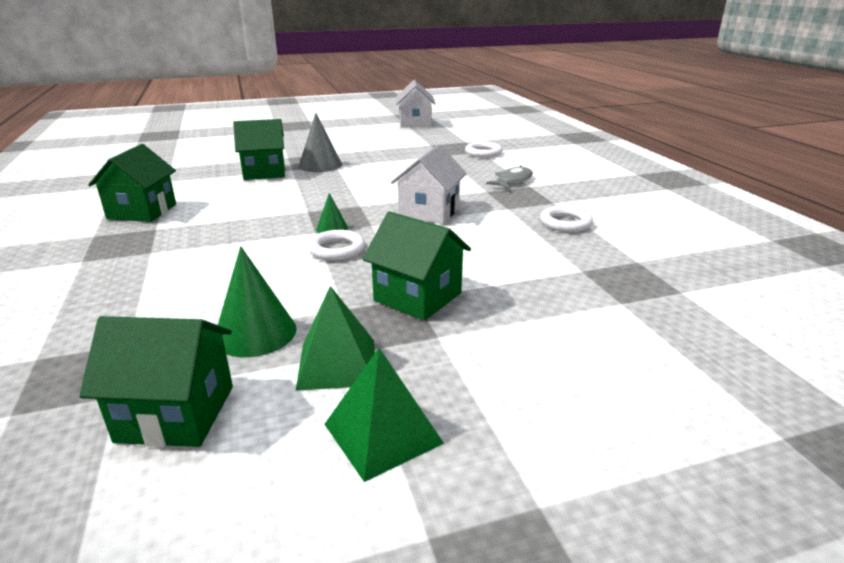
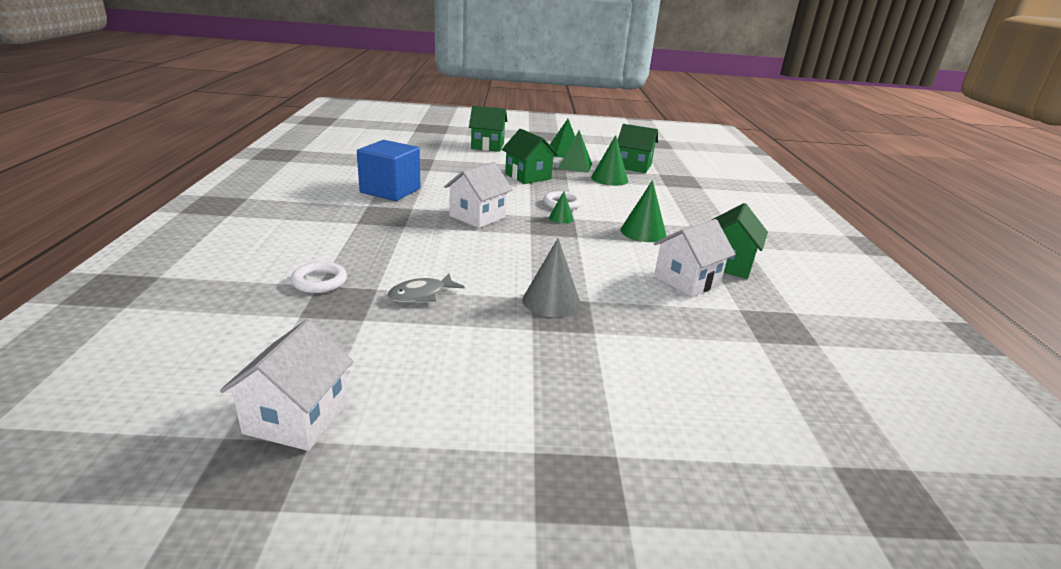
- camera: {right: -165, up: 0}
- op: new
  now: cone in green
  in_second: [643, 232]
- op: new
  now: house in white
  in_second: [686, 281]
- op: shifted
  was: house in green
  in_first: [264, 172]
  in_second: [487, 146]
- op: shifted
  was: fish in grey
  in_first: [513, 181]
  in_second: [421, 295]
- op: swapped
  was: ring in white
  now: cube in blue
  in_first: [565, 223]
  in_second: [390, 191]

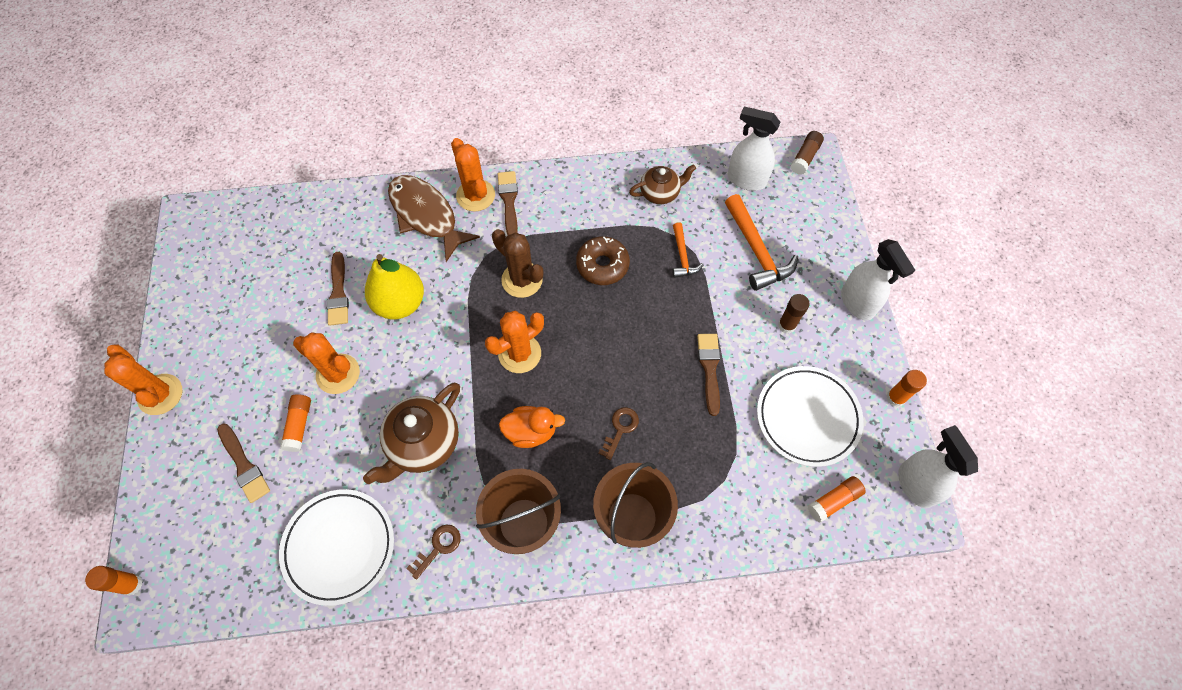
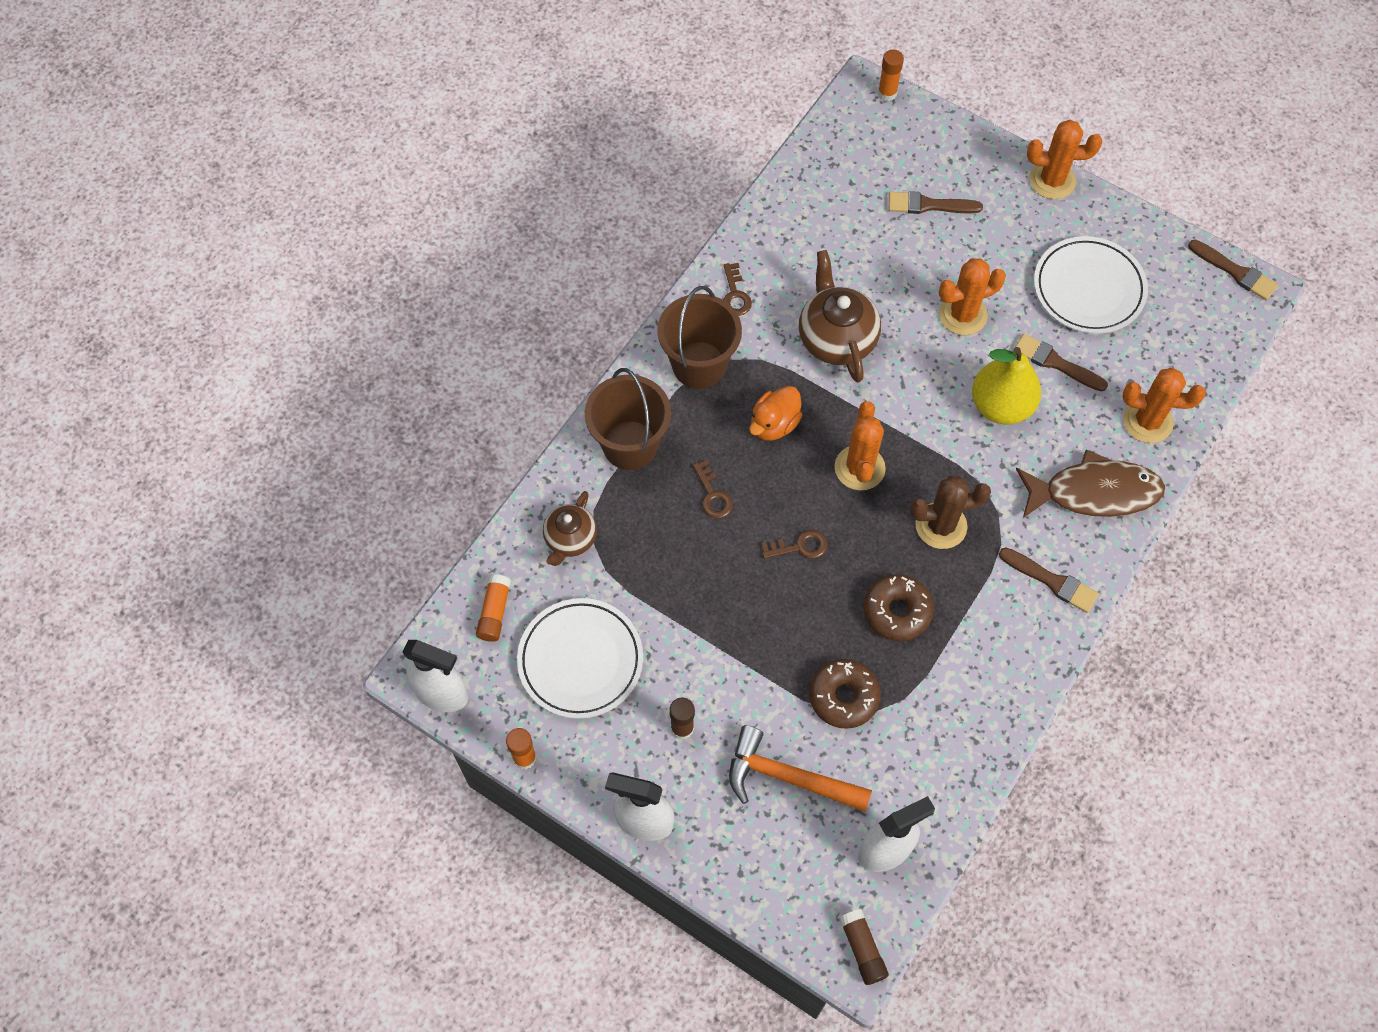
- camera: {right: 130, up: 0}
- op: gone
  was: glue stick in orange
  in_first: [299, 425]
- op: new
  now: key in brown
  in_second: [800, 546]
- op: shifted
  was: plate in white
  in_first: [339, 547]
  in_second: [1088, 288]
- op: shifted
  was: cactus in orange
  in_first: [475, 195]
  in_second: [1147, 421]
- op: shifted
  was: teapot in brown
  in_first: [660, 193]
  in_second: [570, 539]
- op: shifted
  was: brush in brown
  in_first: [709, 369]
  in_second: [1235, 272]
- op: swapped
  was: hammer in orange
  now: donut in brown
  in_first: [682, 256]
  in_second: [843, 697]

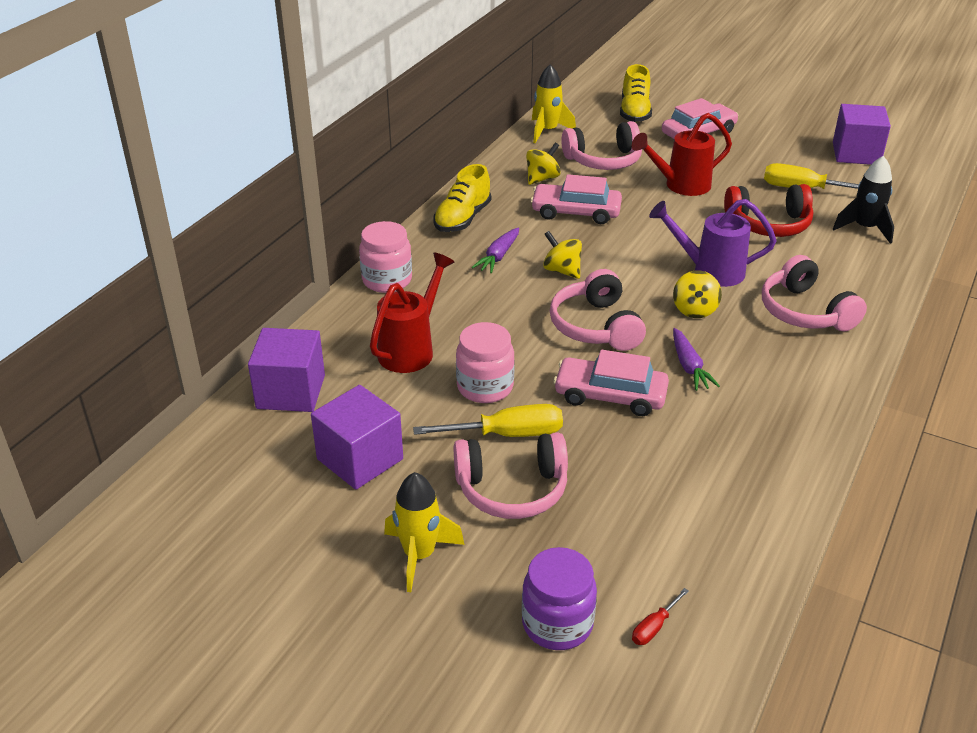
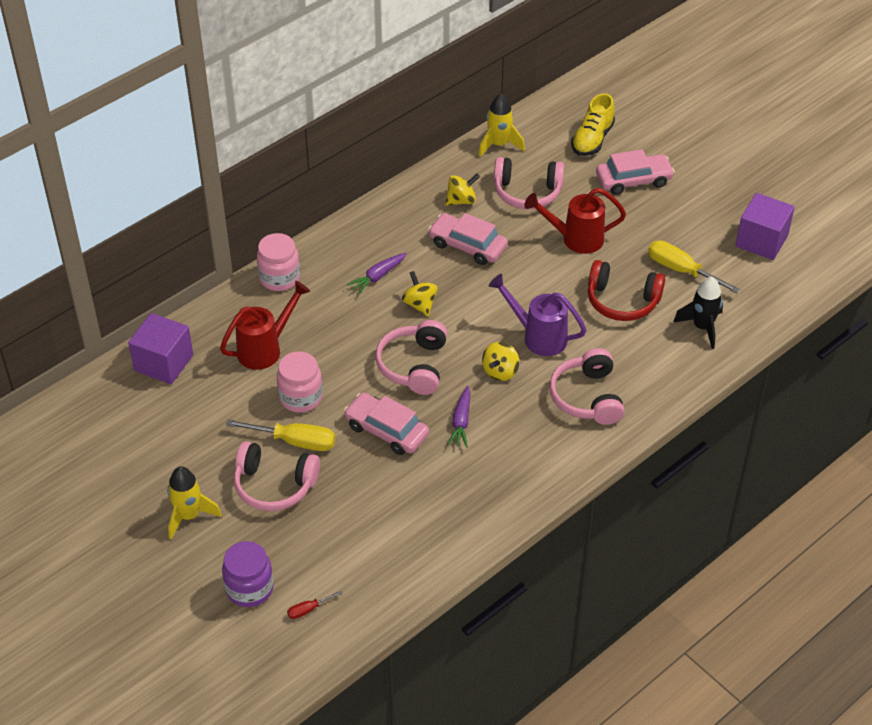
- camera: {right: 20, up: 10}
- op: gone
  was: cube in purple
  in_first: [360, 459]
- op: gone
  was: shoe in yellow
  in_first: [462, 219]

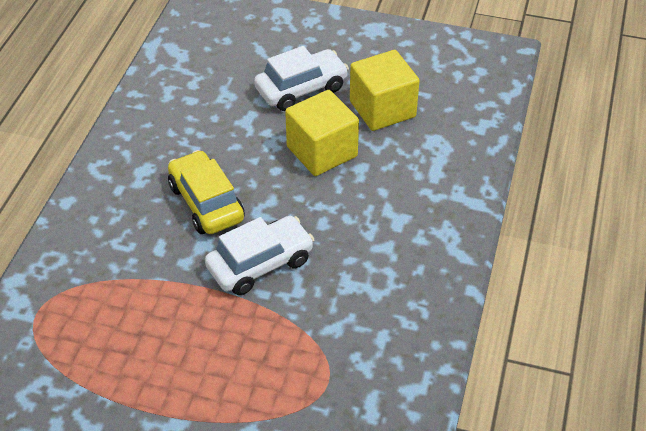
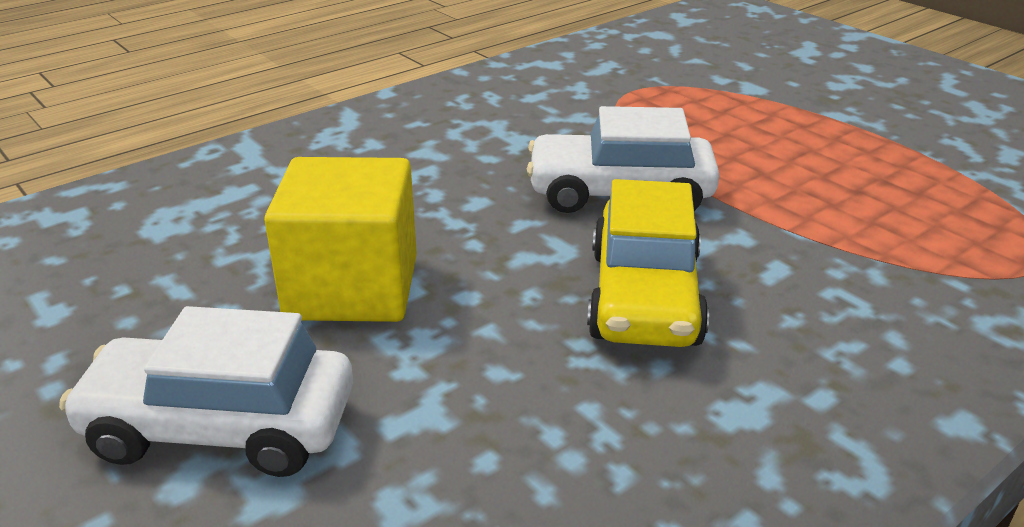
- camera: {right: -145, up: -15}
- op: gone
  was: cube in yellow
  in_first: [382, 109]

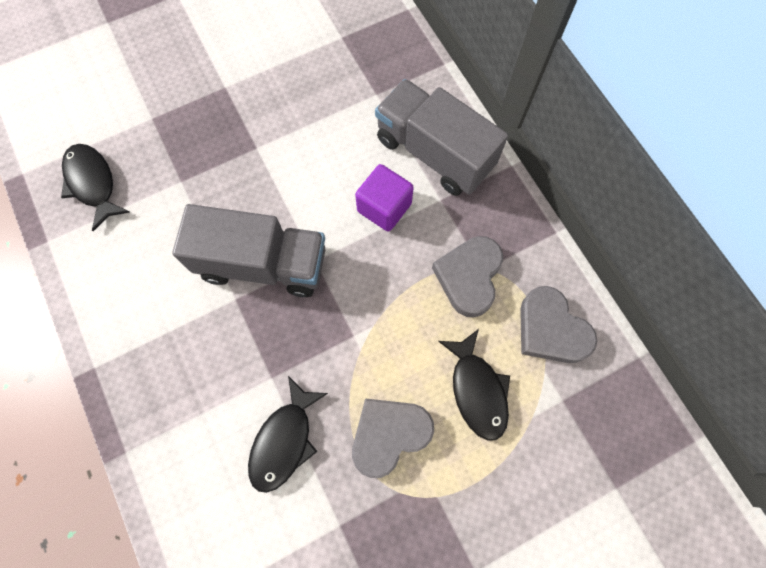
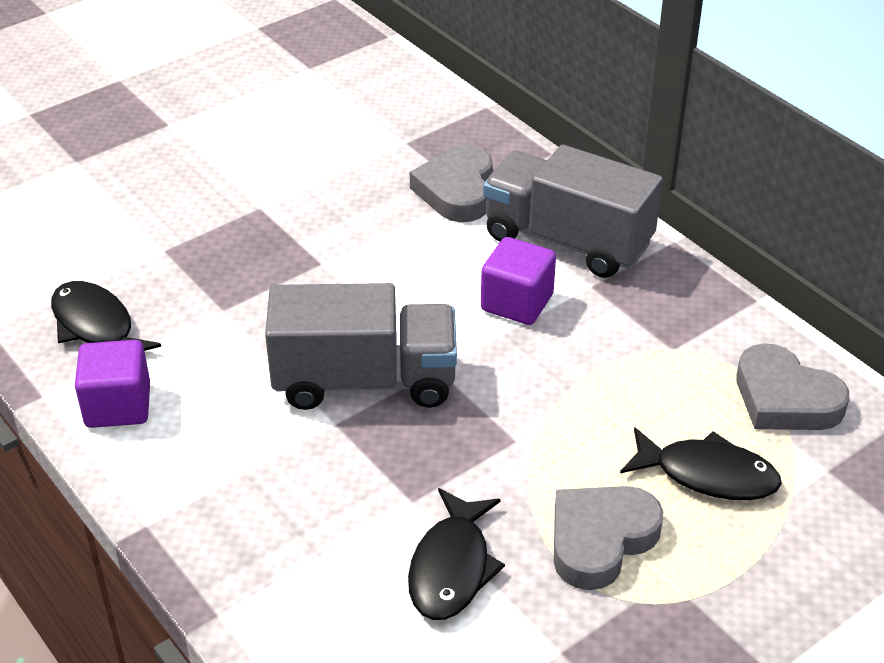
- camera: {right: -10, up: -30}
- op: new
  now: cube in purple
  in_second: [118, 406]
- op: shifted
  was: heart in grey
  in_first: [469, 277]
  in_second: [457, 191]
- op: rotated
  was: fish in black
  in_first: [477, 390]
  in_second: [707, 475]
  clockwise: -45

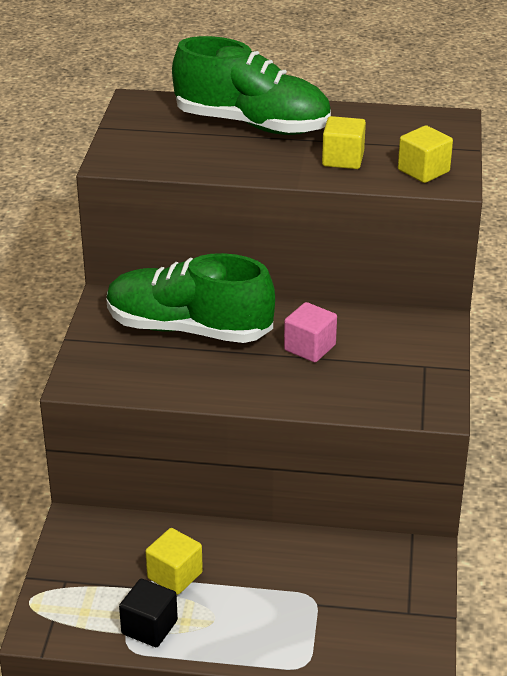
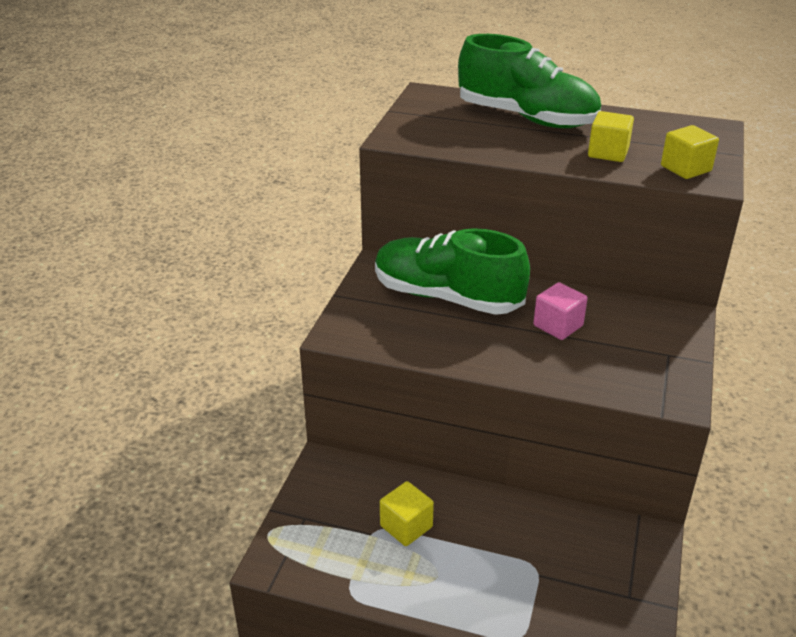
- camera: {right: 10, up: 0}
- op: gone
  was: cube in black
  in_first: [149, 627]

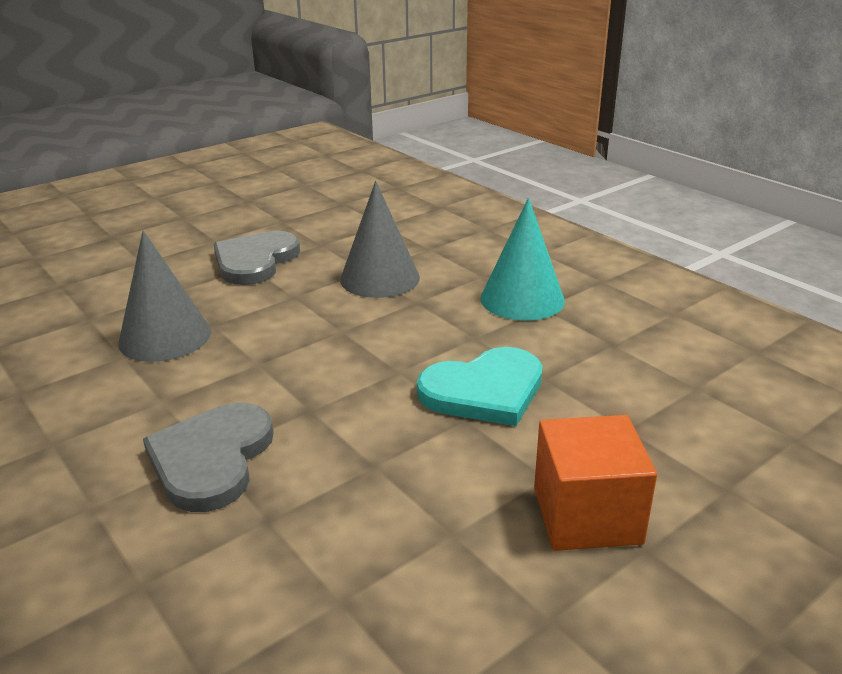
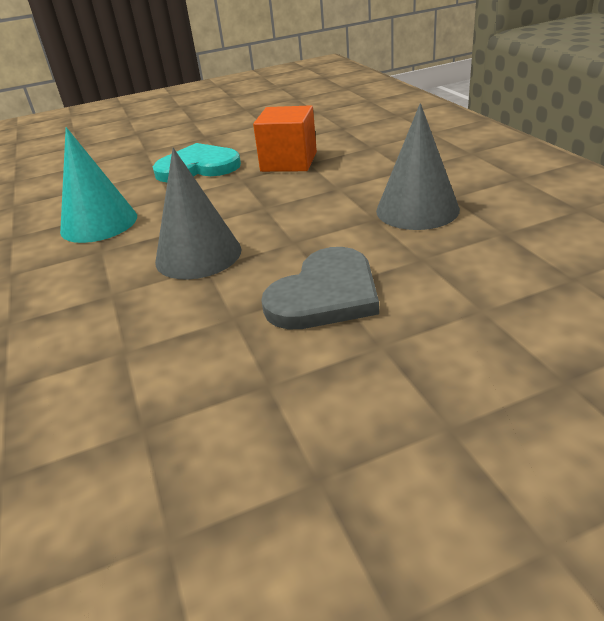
- camera: {right: -160, up: 5}
- op: gone
  was: heart in grey
  in_first: [211, 459]
- op: shifted
  was: cube in orange
  in_first: [586, 515]
  in_second: [289, 162]

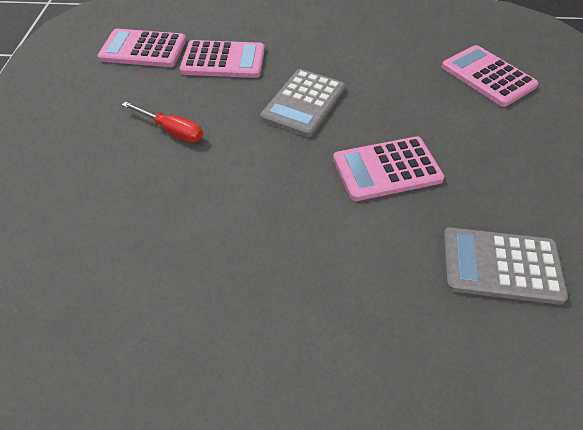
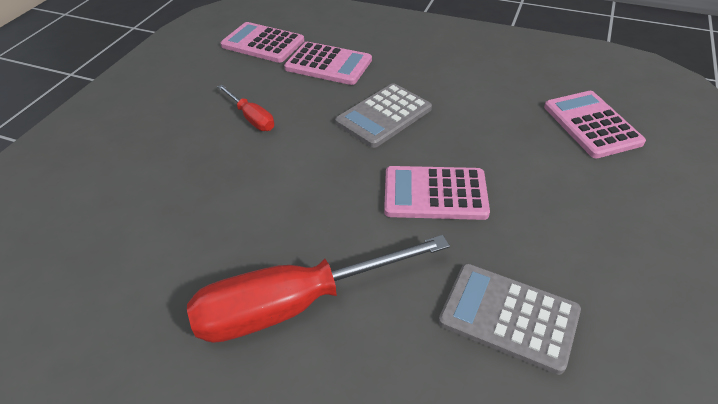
- camera: {right: 20, up: -5}
- op: new
  now: screwdriver in red
  in_second: [295, 305]

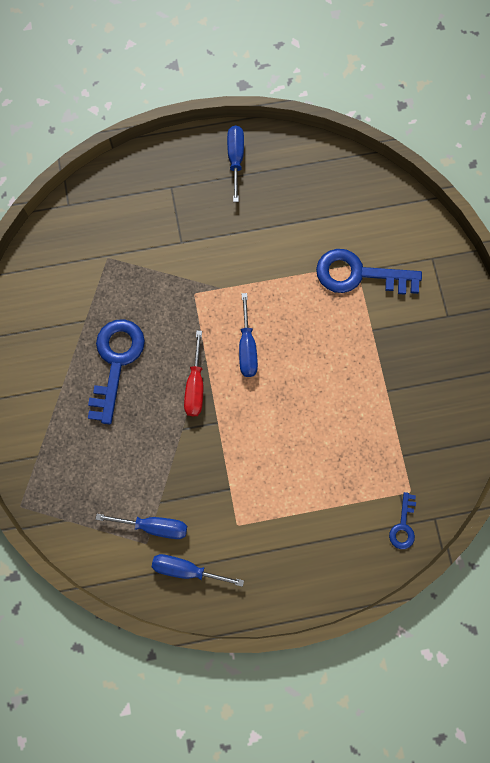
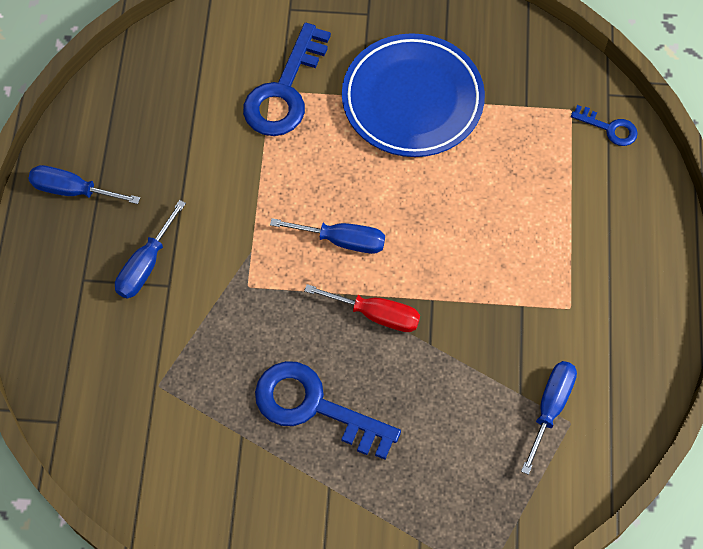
- camera: {right: -75, up: -10}
- op: new
  now: plate in blue
  in_second: [412, 100]
- op: shifted
  was: screwdriver in blue
  in_first: [186, 569]
  in_second: [146, 265]

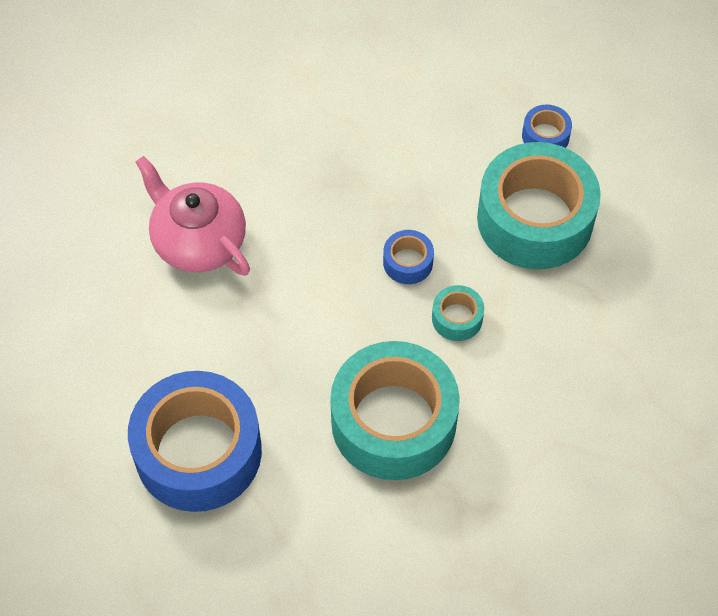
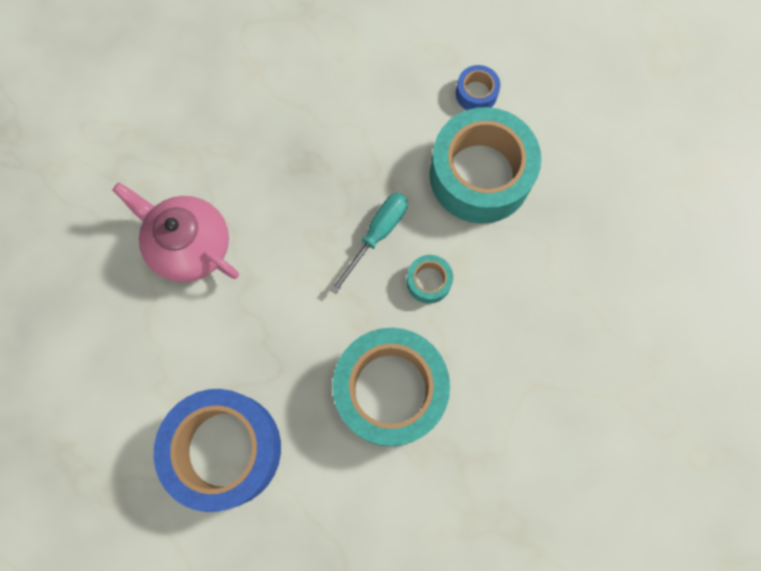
- camera: {right: -10, up: 15}
- op: swapped
  was: tape in blue
  now: screwdriver in turquoise
  in_first: [408, 262]
  in_second: [377, 235]

